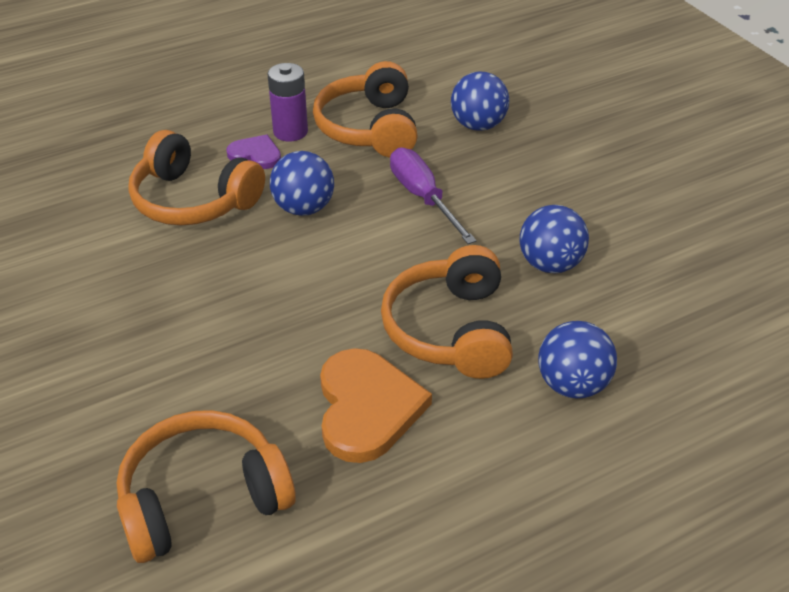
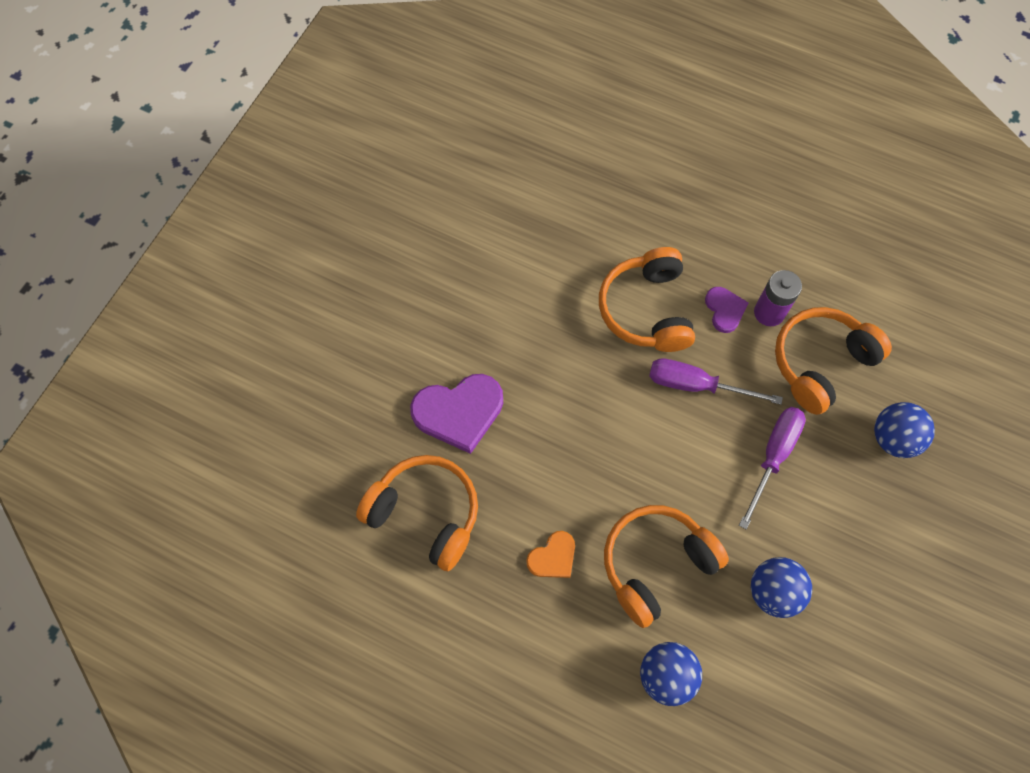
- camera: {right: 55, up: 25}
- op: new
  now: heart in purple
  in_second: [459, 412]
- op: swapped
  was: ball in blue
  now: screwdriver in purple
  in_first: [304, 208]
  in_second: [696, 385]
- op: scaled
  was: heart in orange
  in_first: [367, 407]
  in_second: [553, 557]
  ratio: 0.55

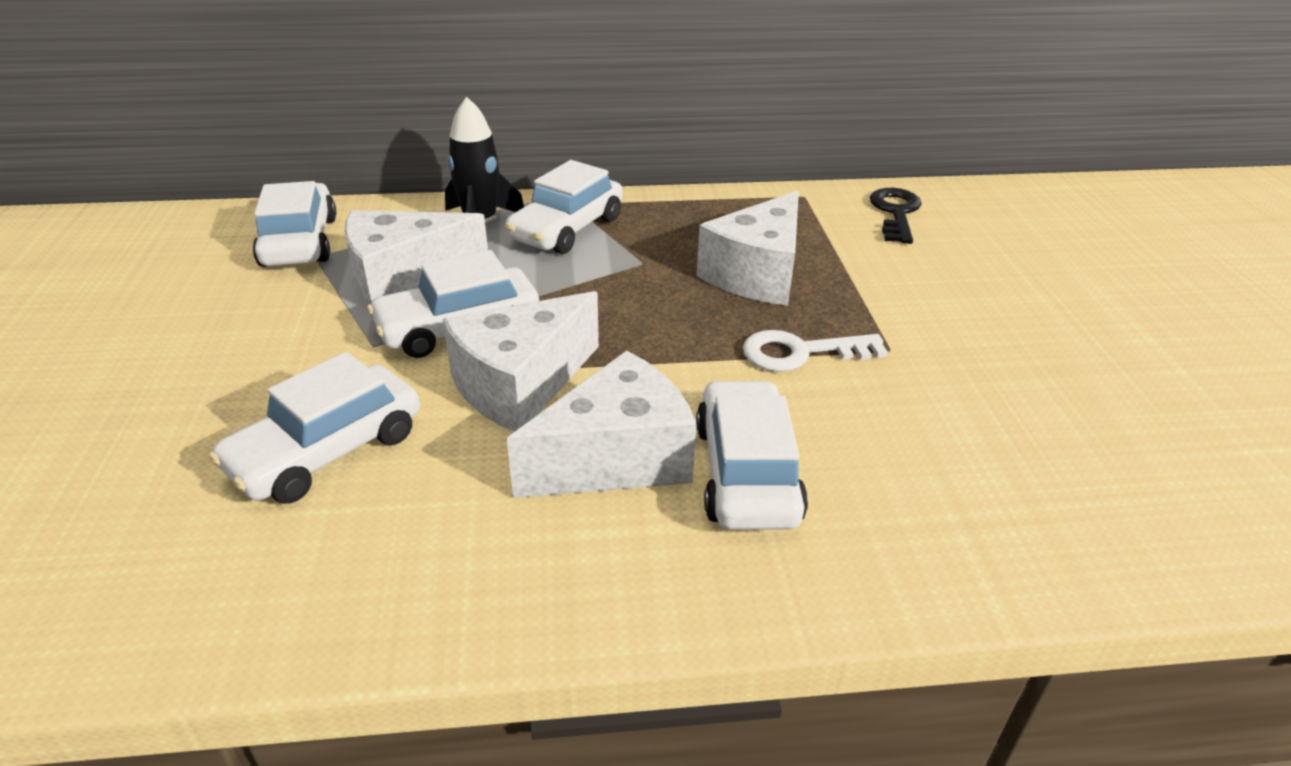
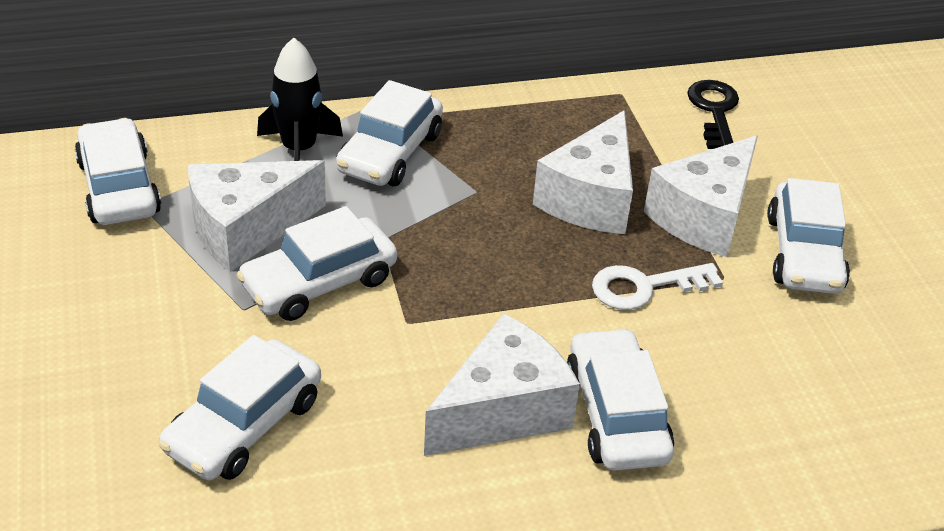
- camera: {right: -10, up: 5}
- op: new
  now: car in white
  in_second: [804, 253]
- op: shifted
  was: cheese in white
  in_first: [520, 385]
  in_second: [703, 216]

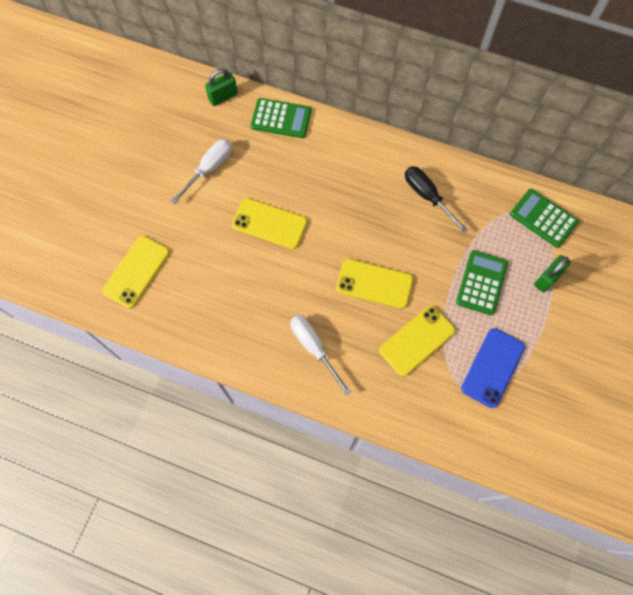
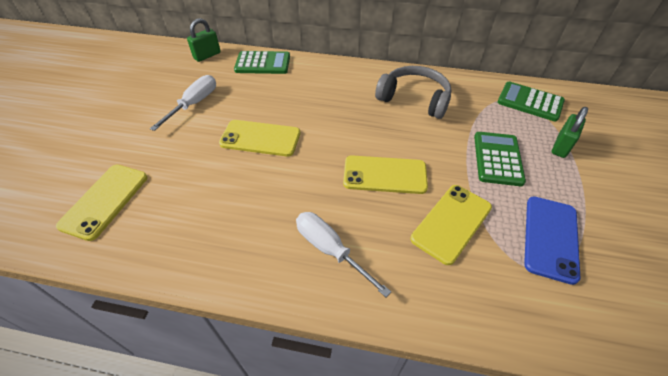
- camera: {right: -10, up: -20}
- op: swapped
  was: screwdriver in black
  now: headphones in grey
  in_first: [427, 196]
  in_second: [414, 99]

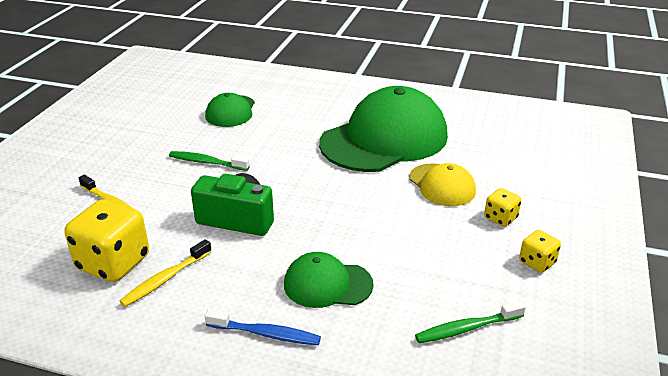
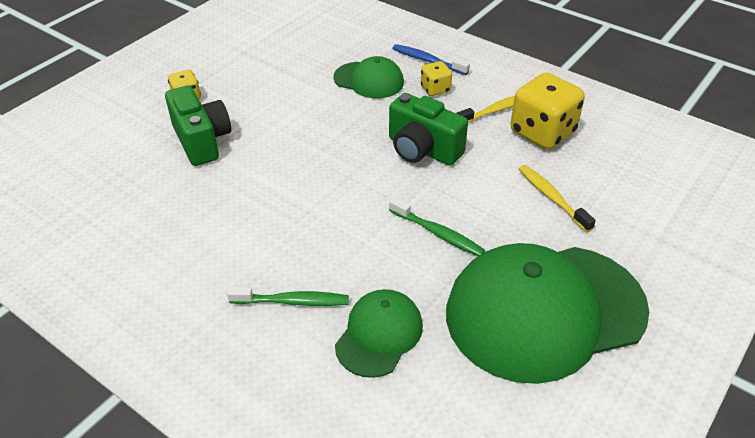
- camera: {right: -160, up: 10}
- op: shifted
  was: cap in green
  in_first: [384, 139]
  in_second: [544, 311]
- op: shifted
  was: toothbrush in green
  in_first: [466, 328]
  in_second: [292, 301]
- op: shifted
  was: dice in yellow
  in_first: [537, 262]
  in_second: [435, 89]
- op: swapped
  was: cap in yellow
  now: camera in green
  in_first: [442, 185]
  in_second: [202, 141]

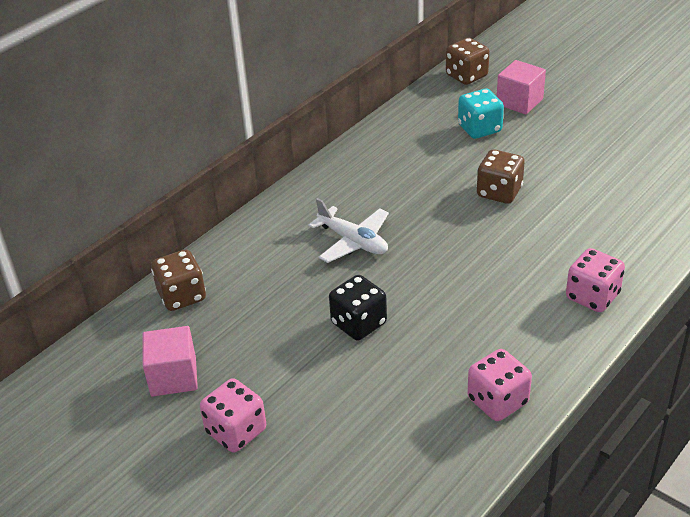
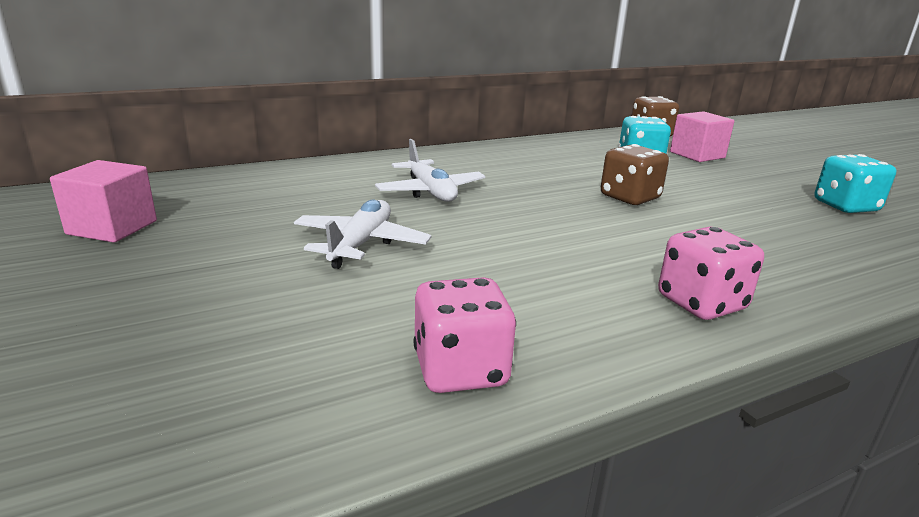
- camera: {right: 20, up: -15}
- op: gone
  was: dice in brown
  in_first: [182, 296]
- op: gone
  was: dice in pink
  in_first: [236, 431]
- op: new
  now: dice in turquoise
  in_second: [845, 206]
- op: swapped
  was: dice in black
  now: plane in white
  in_first: [358, 323]
  in_second: [361, 244]

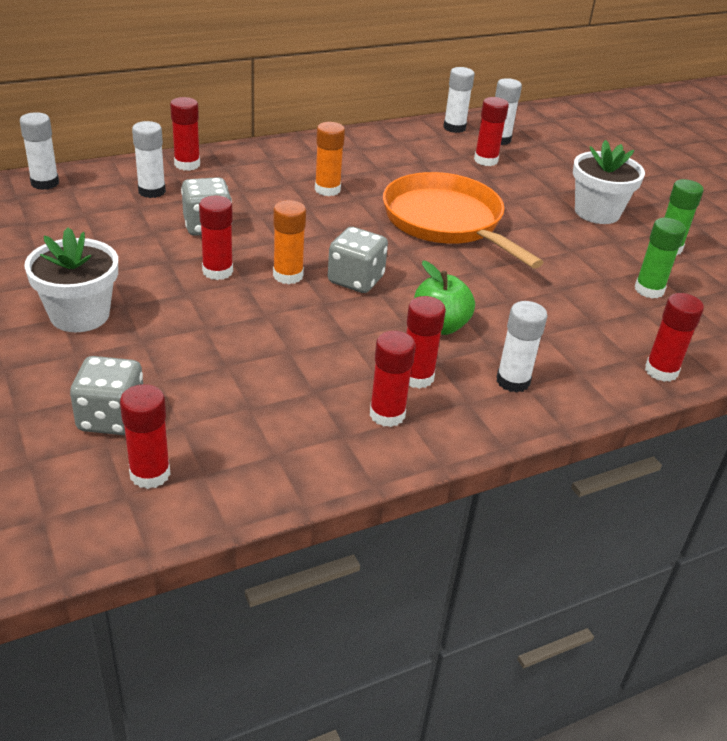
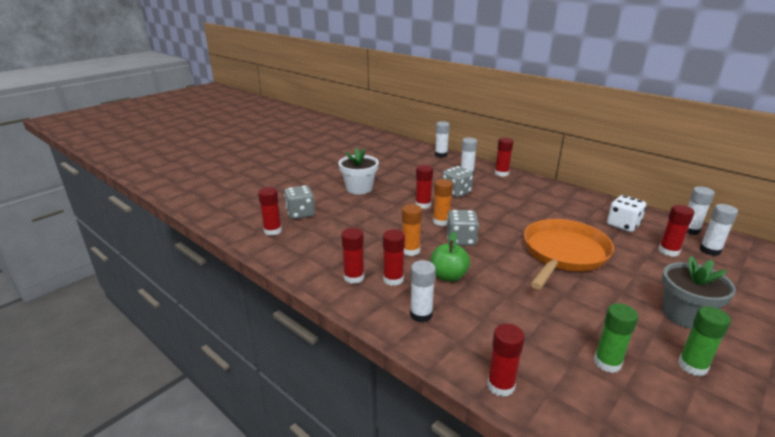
- camera: {right: 70, up: -10}
- op: new
  now: dice in white
  in_second: [622, 225]
- op: shifted
  was: glue stick in orange
  in_first: [327, 189]
  in_second: [410, 250]
- op: repainted
  was: flower pot in white
  now: flower pot in grey
  in_first: [597, 212]
  in_second: [684, 315]

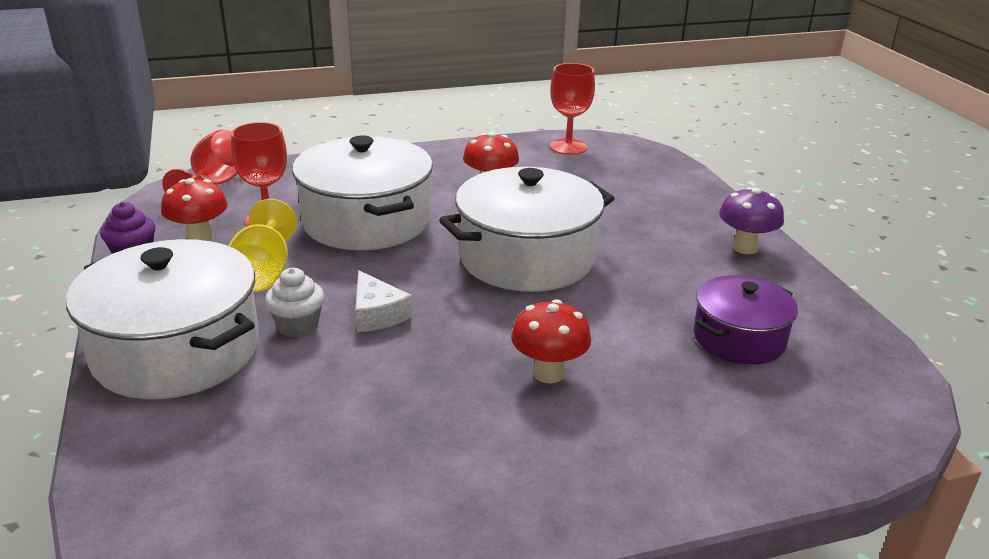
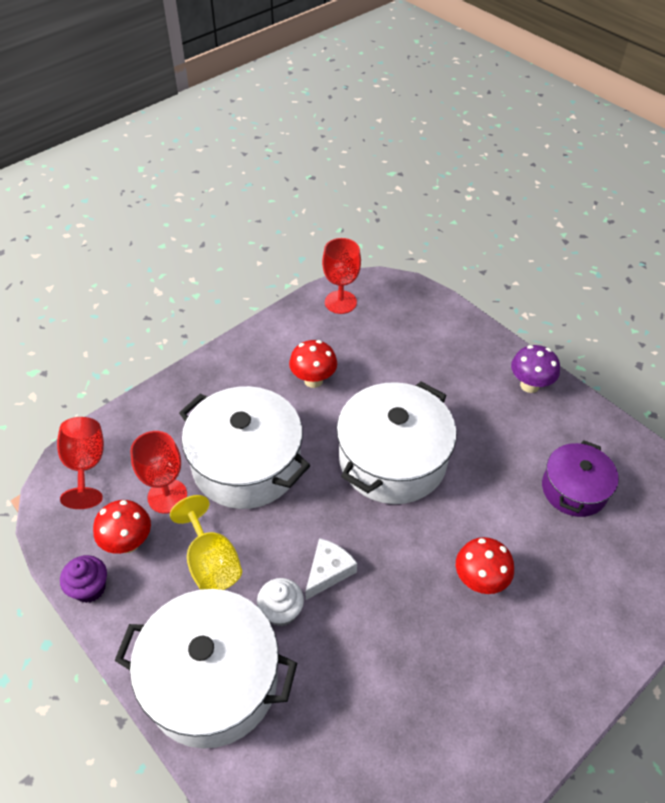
- camera: {right: -25, up: 20}
- op: rotated
  was: cheese in white
  in_first: [377, 314]
  in_second: [328, 571]
  clockwise: -90

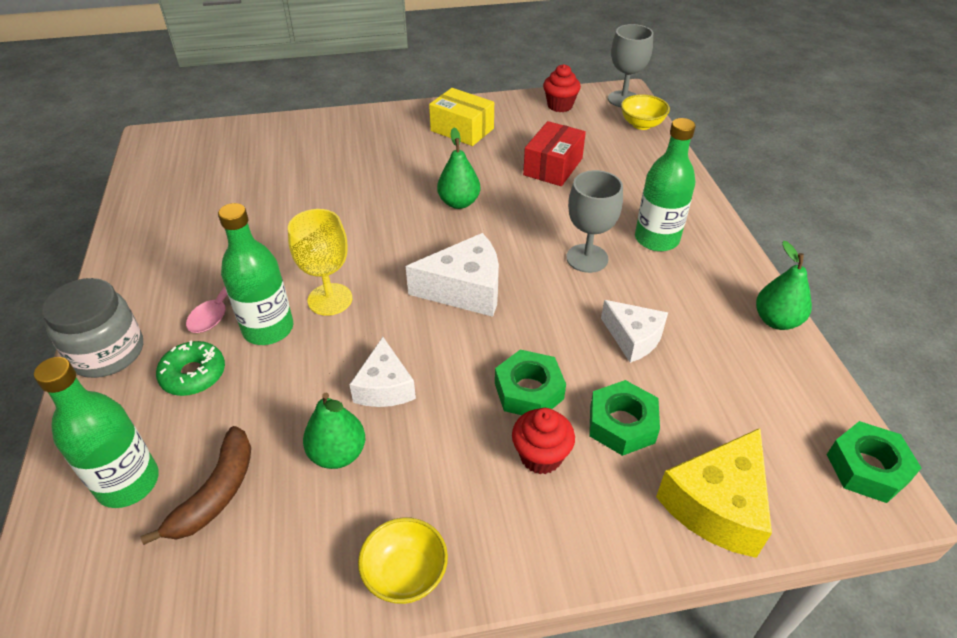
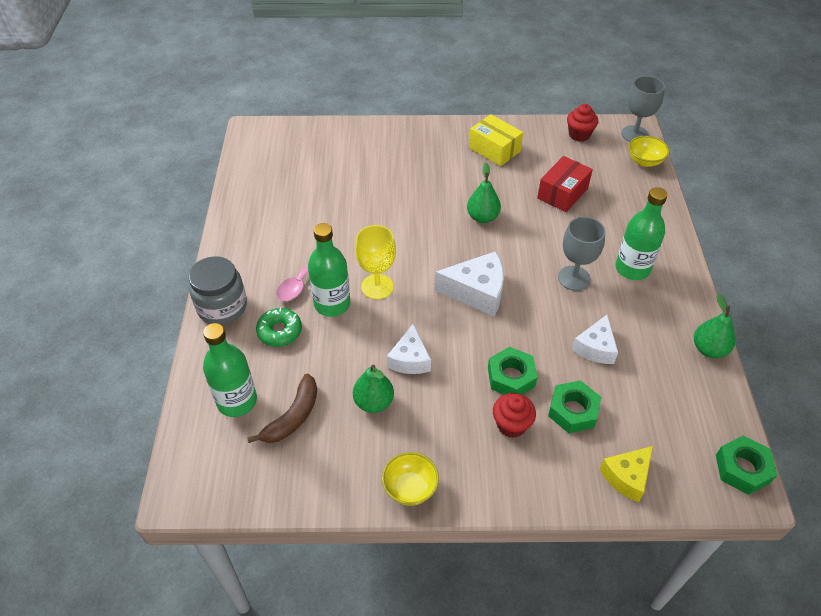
- camera: {right: 10, up: 5}
- op: rotated
  was: cheese in white
  in_first: [633, 338]
  in_second: [595, 348]
  clockwise: 60
- op: scaled
  was: cheese in yellow
  in_first: [717, 505]
  in_second: [627, 477]
  ratio: 0.66

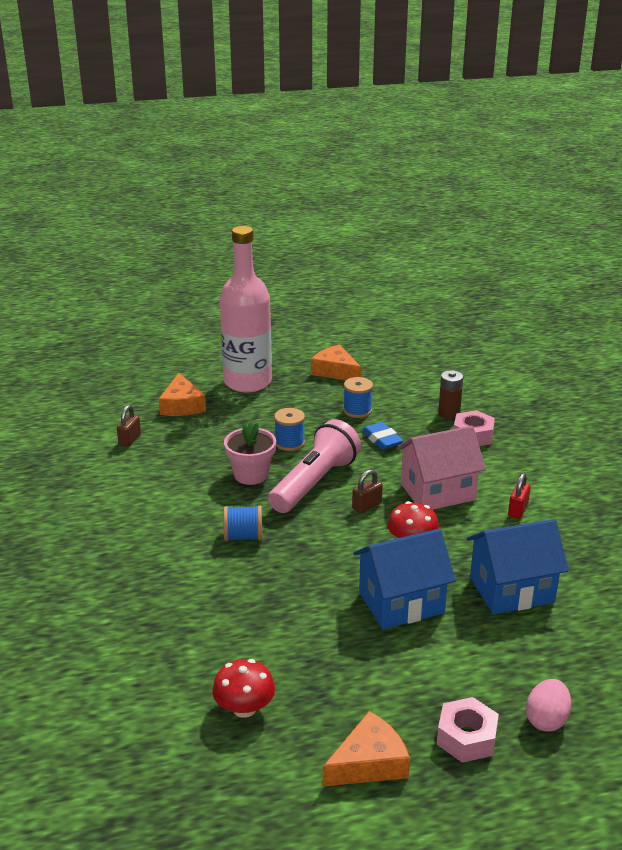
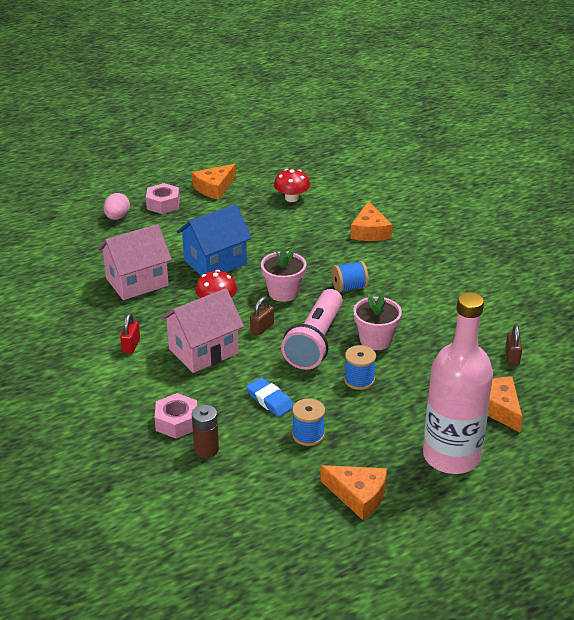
- camera: {right: 165, up: 5}
- op: new
  now: flower pot in pink
  in_second: [283, 292]
- op: new
  now: cheese in orange
  in_second: [369, 231]
- op: repainted
  was: house in blue
  now: house in pink
  in_first: [511, 590]
  in_second: [137, 282]

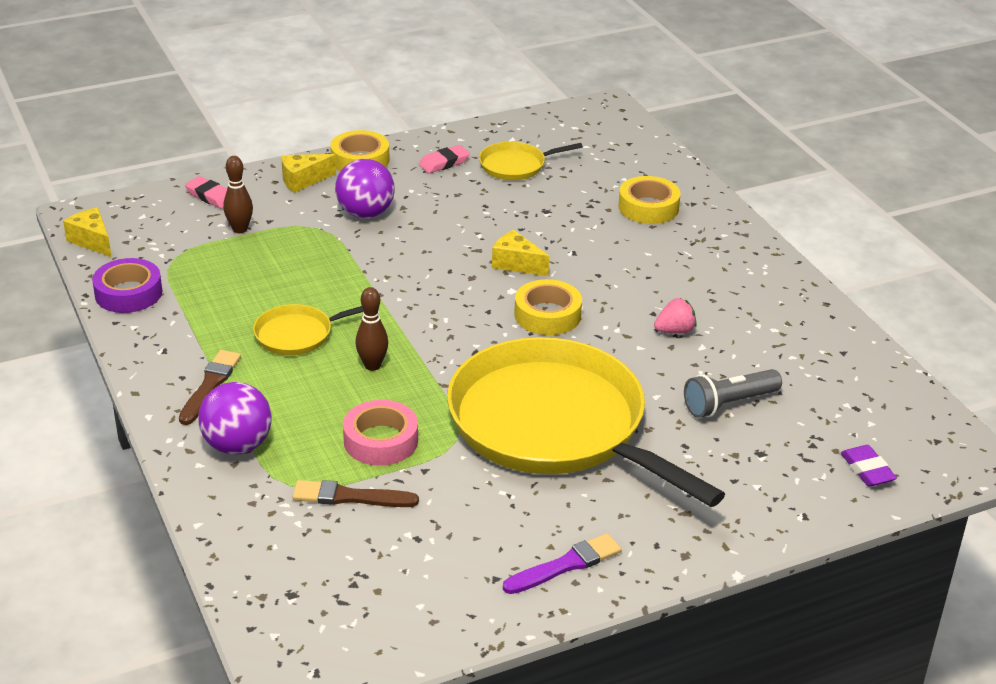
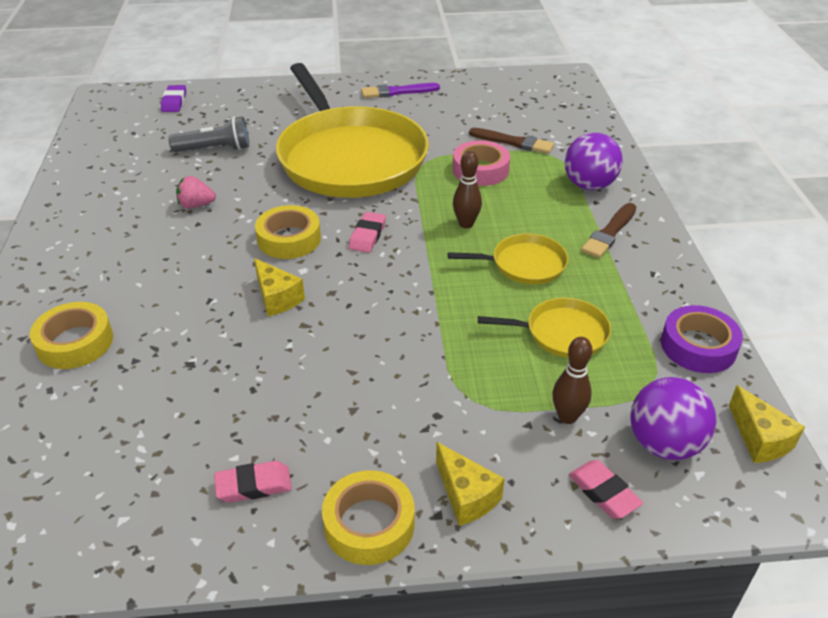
- camera: {right: -160, up: 5}
- op: new
  now: eraser in pink
  in_second: [367, 236]
- op: shifted
  was: ball in purple
  in_first: [365, 213]
  in_second: [664, 444]
- op: shifted
  was: pan in yellow
  in_first: [516, 165]
  in_second: [562, 333]
- op: rotated
  was: cheese in yellow
  in_first: [303, 180]
  in_second: [466, 496]
  clockwise: 60

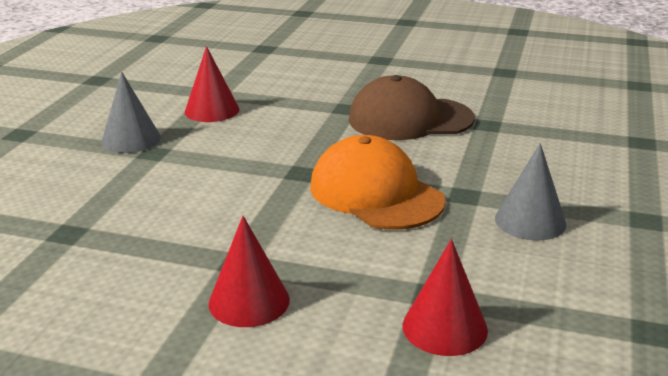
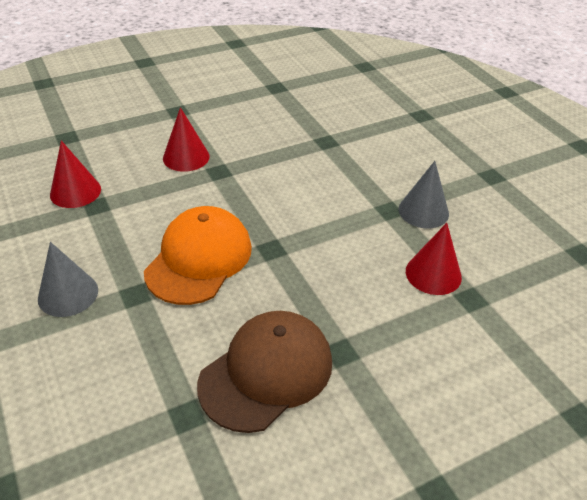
- camera: {right: 135, up: 15}
- op: rotated
  was: cap in orange
  in_first: [375, 193]
  in_second: [199, 259]
  clockwise: -75

